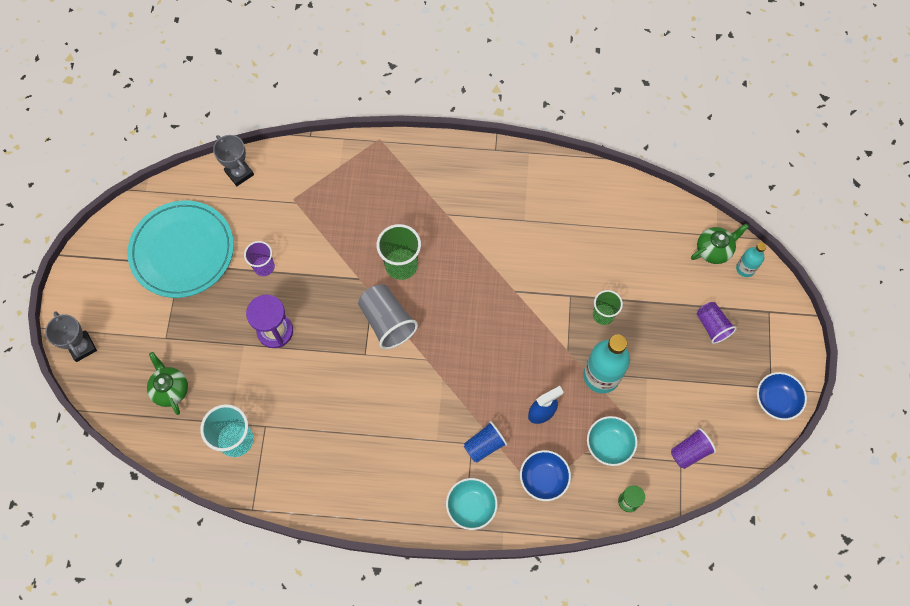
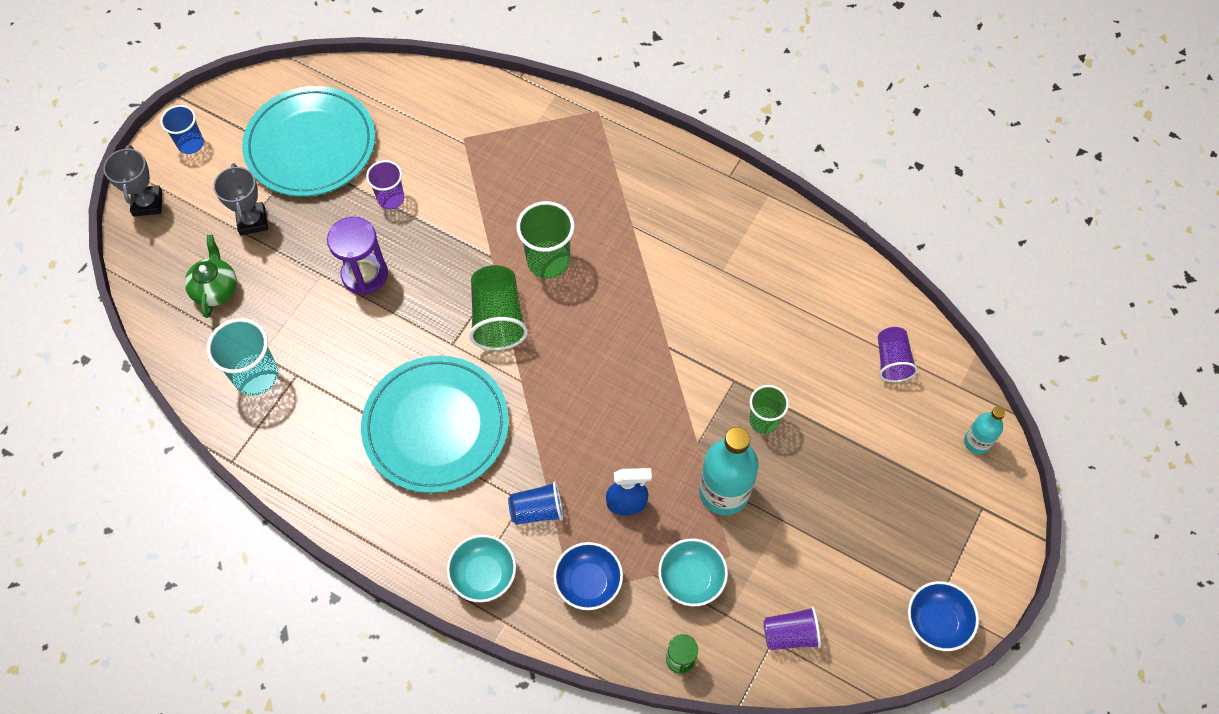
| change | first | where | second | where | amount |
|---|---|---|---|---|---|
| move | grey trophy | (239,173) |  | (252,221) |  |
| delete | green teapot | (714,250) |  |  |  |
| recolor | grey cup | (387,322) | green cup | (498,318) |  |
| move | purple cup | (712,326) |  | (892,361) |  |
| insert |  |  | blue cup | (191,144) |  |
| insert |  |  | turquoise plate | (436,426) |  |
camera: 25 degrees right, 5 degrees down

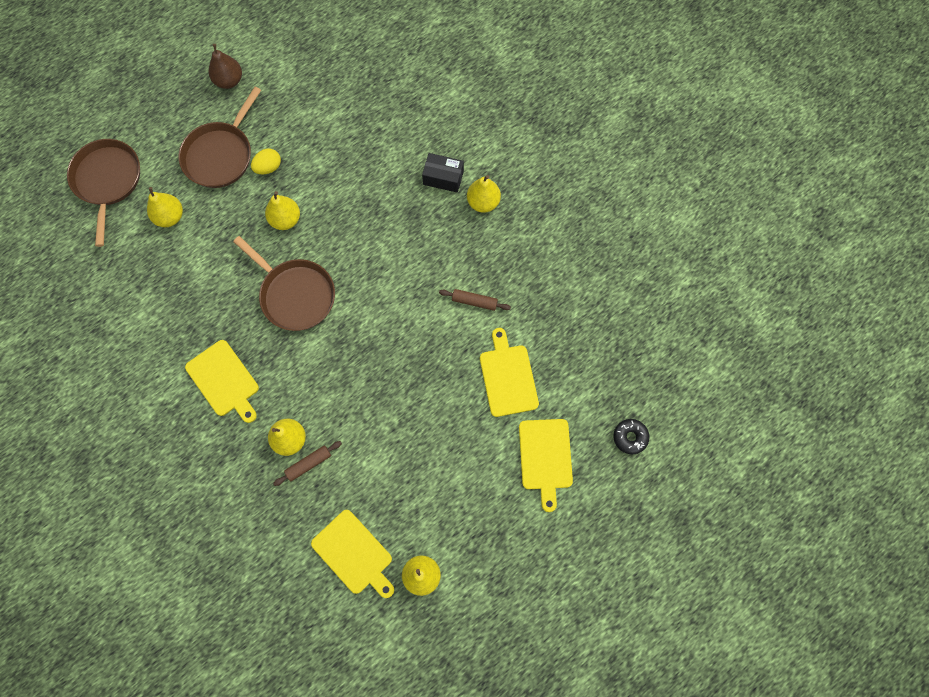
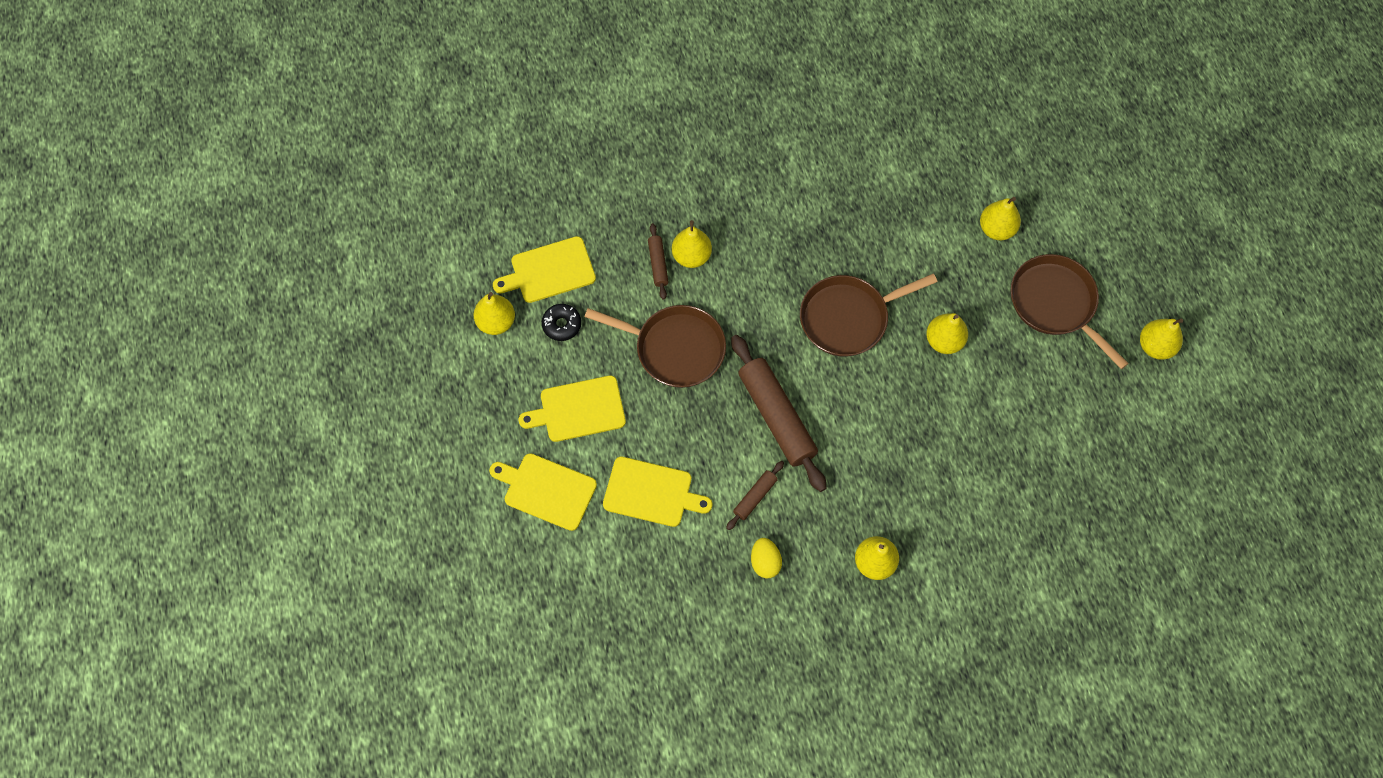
| change | first | where | second | where | amount |
|---|---|---|---|---|---|
| recolor | brown pear | (229,80) | yellow pear | (1155,346) |  |
| move | brown pan | (107,180) |  | (675,348) |  |
| move | yellow egg | (268,167) |  | (765,562) |  |
| delete | black box | (443,177) |  |  |  |
| move | yellow cutting board | (224,380) |  | (578,410) |  |
| move | black donut | (630,437) |  | (562,325) |  |
| insert |  |  | brown rolling pin | (776,417) |  |
camera: 115 degrees right, 5 degrees down

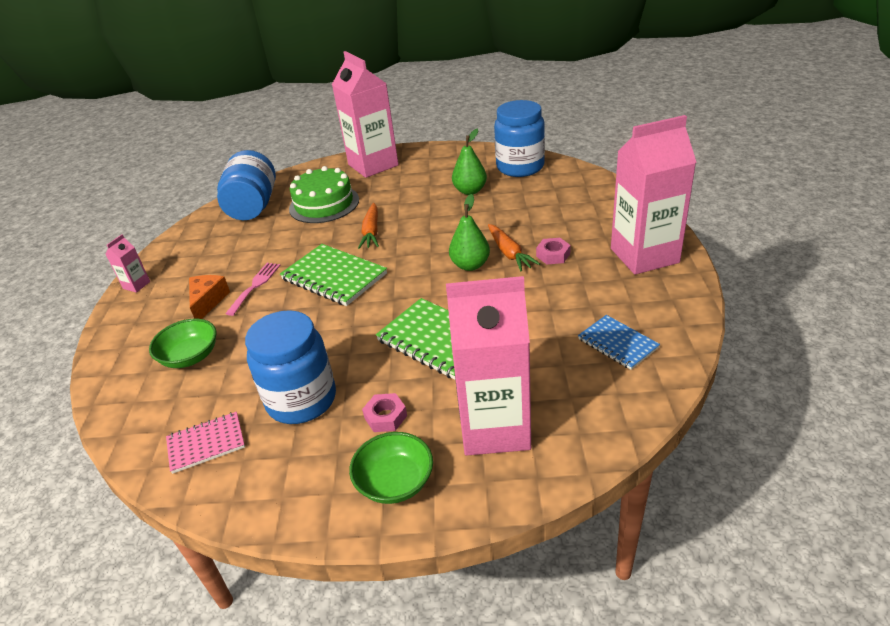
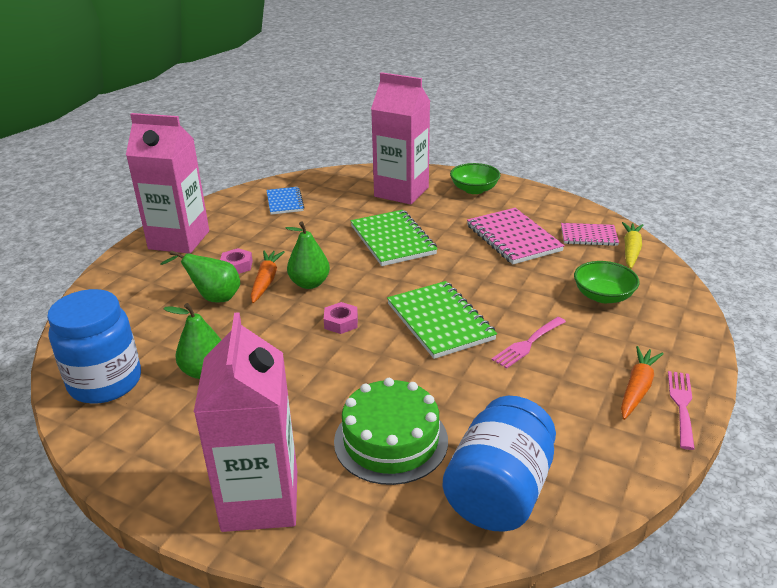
| change | first | where | second | where | amount |
|---|---|---|---|---|---|
| move | orange carrot | (371,232) |  | (637,388) |  |
| replace | pink carton | (136,285) | pink fork | (681,405) |  |
| delete | orange cheese | (208,301) |  |  |  |
| replace | blue jar | (301,400) | pink notebook | (513,238) |  |
| move | pink nut | (385,417) |  | (341,322) |  |
| insert |  |  | yellow carrot | (631,250) |  |
| insert |  |  | green pear | (213,298) |  |
camera: 155 degrees left, 5 degrees down

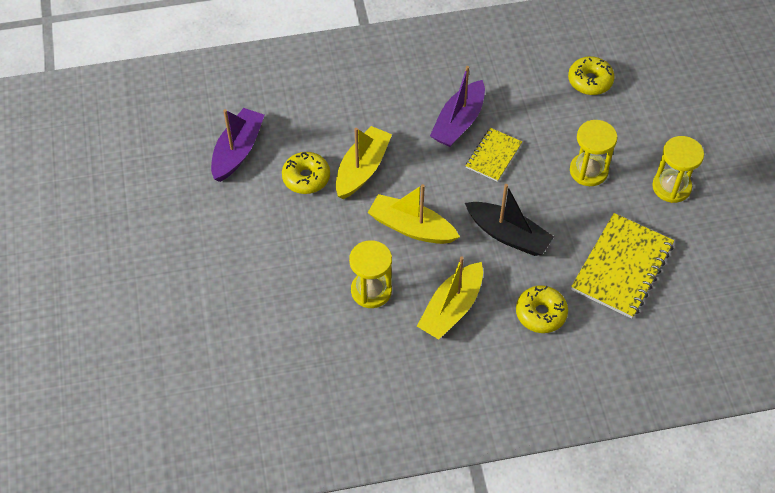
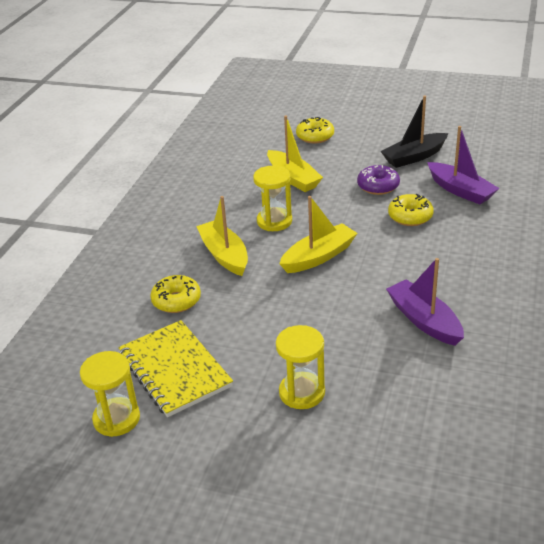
| change | first | where | second | where | amount |
|---|---|---|---|---|---|
| move | yellow donut | (590,81) |  | (315,136) |  |
| move | yellow boat | (362,169) |  | (293,178) |  |
| delete | yellow notebook | (493,156) |  |  |  |
| move | yellow hourglass | (671,187) |  | (116,419) |  |
| move | black boat | (508,235) |  | (414,157) |  |
| insert |  |  | purple donut | (378,186) |  |
camera: 120 degrees right, 20 degrees down

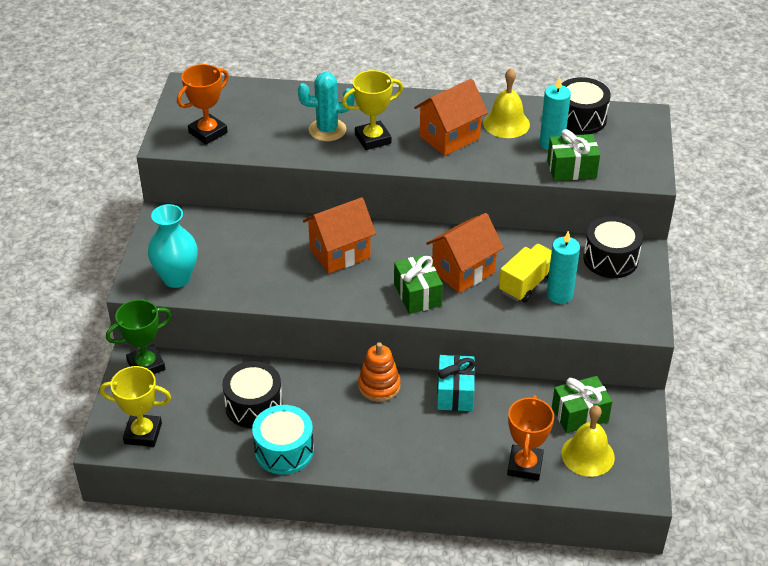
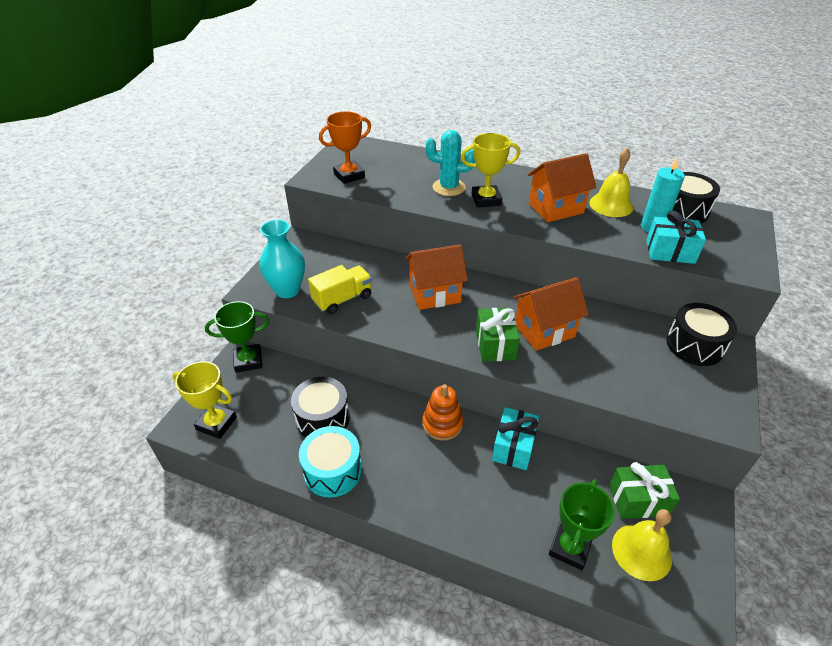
| change | first | where | second | where | amount |
|---|---|---|---|---|---|
| recolor | green gift | (571,169) | turquoise gift | (670,251) |  |
| delete | turquoise candle | (559,294) |  |  |  |
| move | yellow truck | (527,284) |  | (342,299) |  |
| recolor | orange trophy | (525,466) | green trophy | (570,547) |  |
camera: 15 degrees right, 0 degrees up

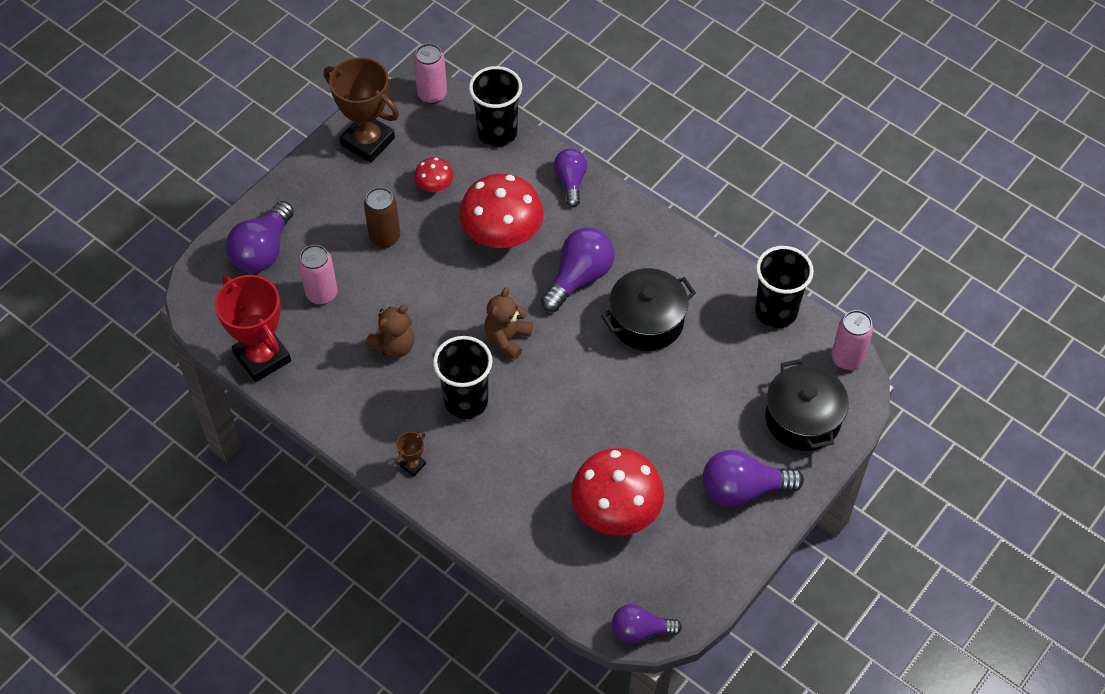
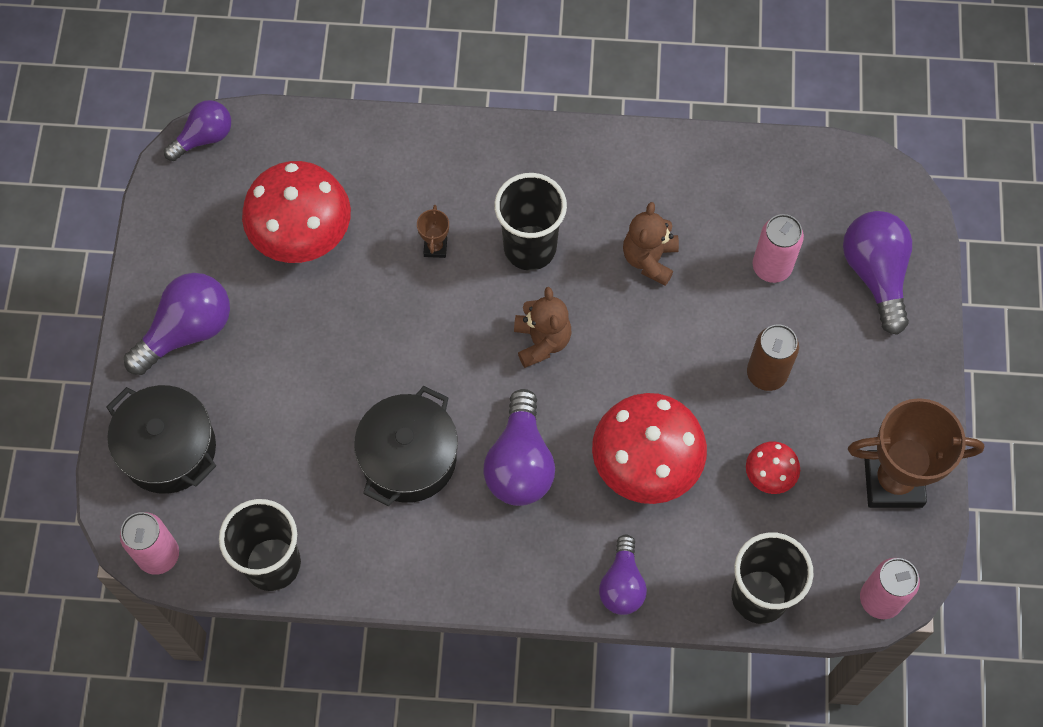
| change | first | where | second | where | amount |
|---|---|---|---|---|---|
| rotate | purple light bulb | (570,182) |  | (622,584) | 45 degrees clockwise |
| delete | red trophy | (262,357) |  |  |  |
| move | brown trophy | (413,465) |  | (435,247) |  |
camera: 145 degrees right, 10 degrees up

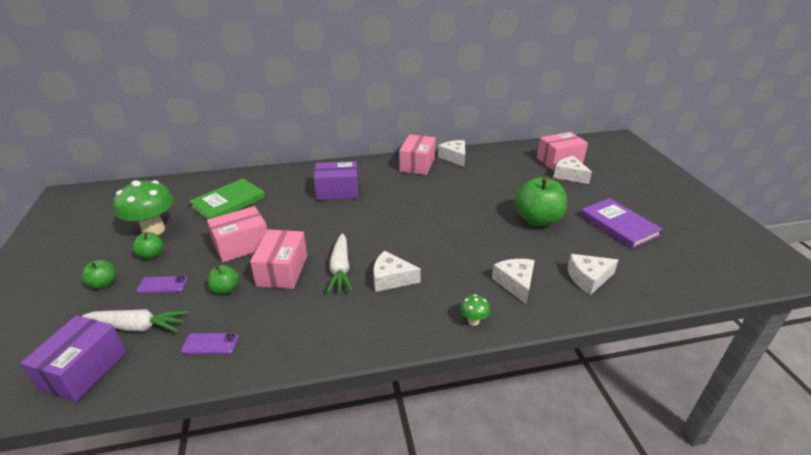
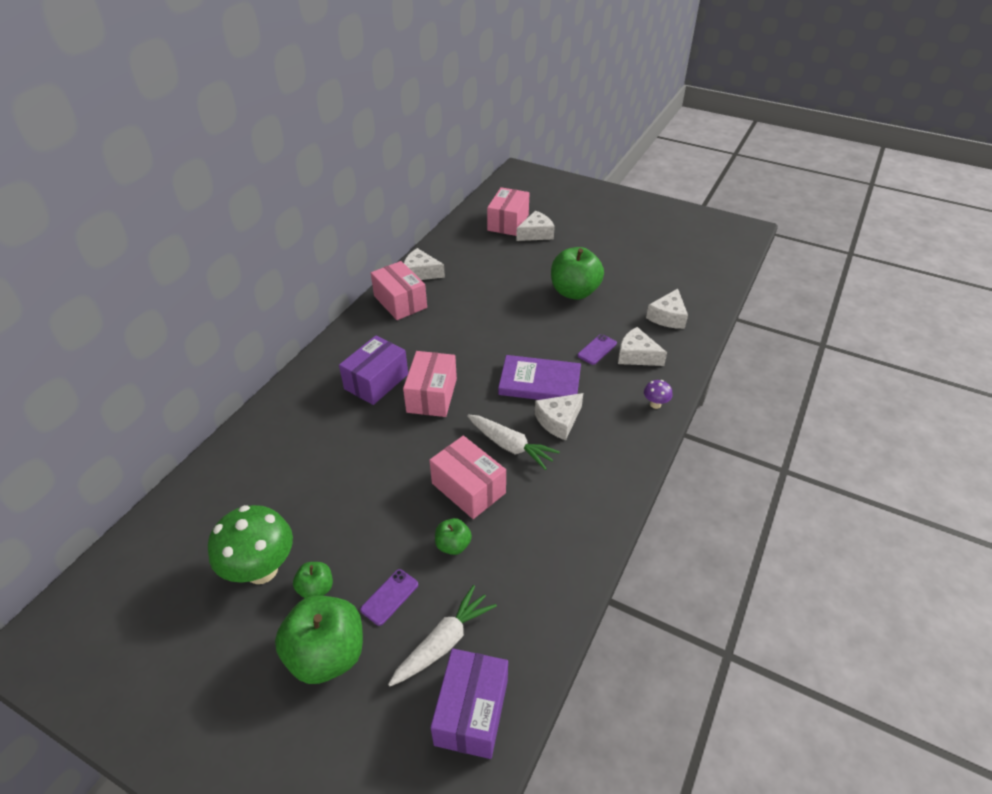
| change | first | where | second | where | amount |
|---|---|---|---|---|---|
| rotate | white cheese | (569,175) |  | (536,233) | 150 degrees clockwise |
| delete | green book | (228,202) |  |  |  |
| move | purple book | (618,225) |  | (539,382) |  |
| move | pink box | (242,245) |  | (431,395) |  |
| resize | green apple | (103,284) |  | (327,654) | x2.02 |
| recolor | green mushroom | (473,321) | purple mushroom | (655,404) |  |
| rotate | purple box | (84,370) |  | (471,712) | 45 degrees clockwise |
| move | purple phone | (210,344) |  | (597,349) |  |
camera: 50 degrees left, 10 degrees up

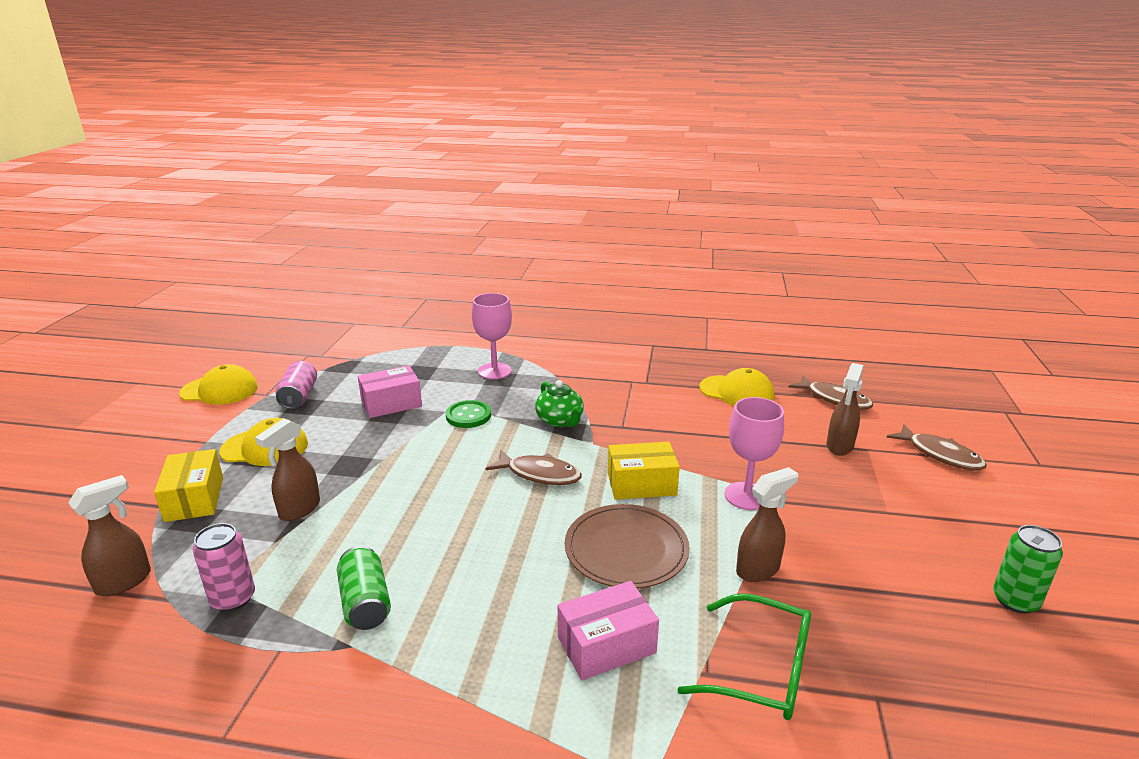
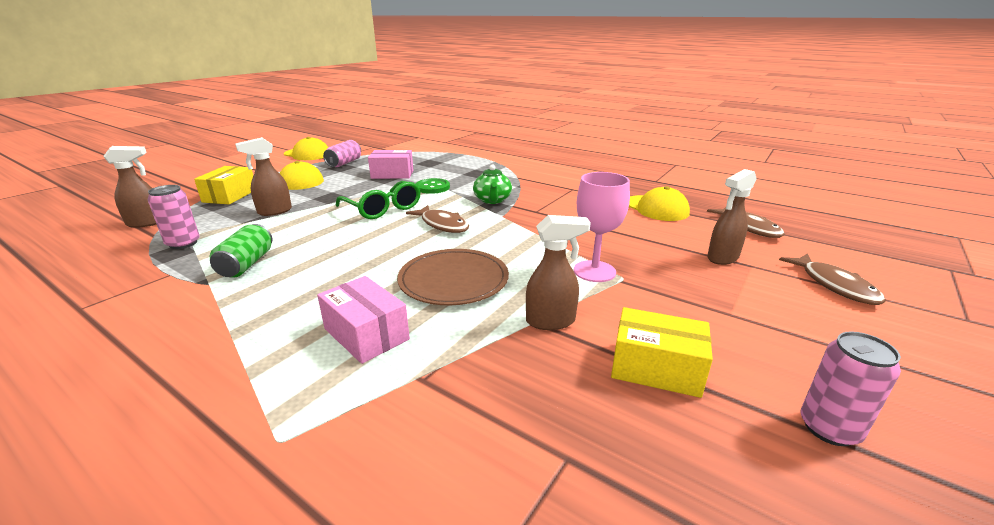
| change | first | where | second | where | amount |
|---|---|---|---|---|---|
| delete | pink goblet | (494,371) |  |  |  |
| move | yellow box | (641,484) |  | (656,368) |  |
| recolor | green can | (1015,600) | pink can | (829,428) |  |
| rotate | pink box | (606,645) |  | (366,334) | 45 degrees clockwise |
| move | green glasses | (762,670) |  | (383,209) |  |
camera: 25 degrees right, 0 degrees up

